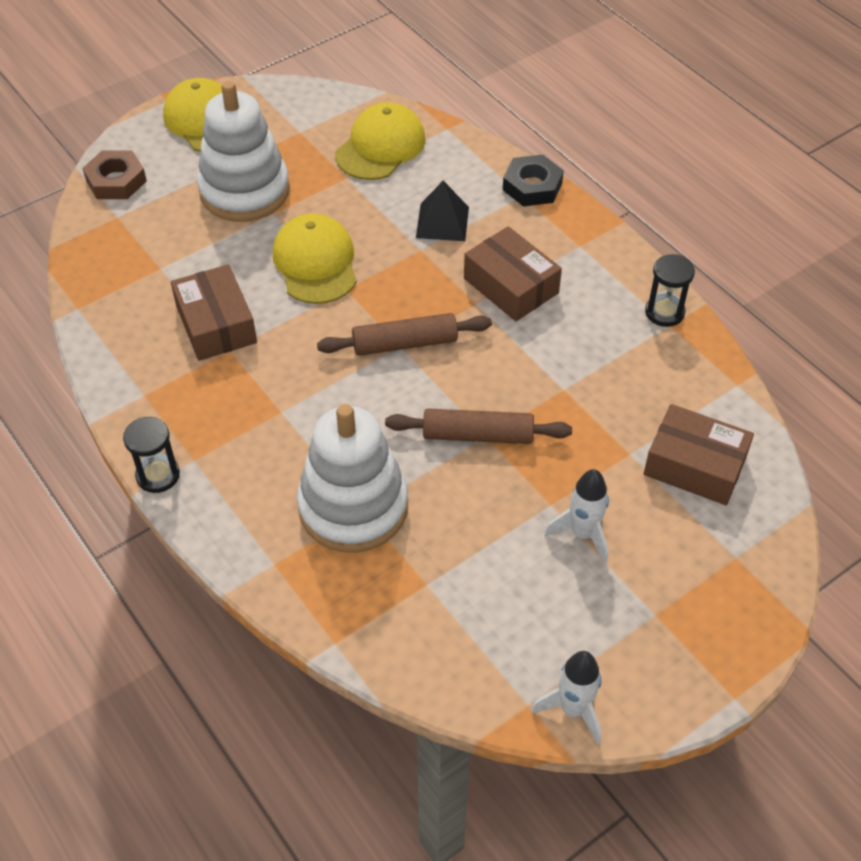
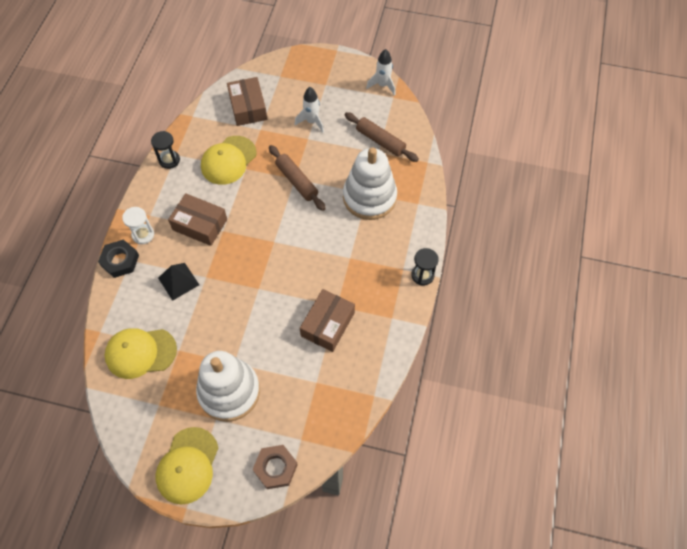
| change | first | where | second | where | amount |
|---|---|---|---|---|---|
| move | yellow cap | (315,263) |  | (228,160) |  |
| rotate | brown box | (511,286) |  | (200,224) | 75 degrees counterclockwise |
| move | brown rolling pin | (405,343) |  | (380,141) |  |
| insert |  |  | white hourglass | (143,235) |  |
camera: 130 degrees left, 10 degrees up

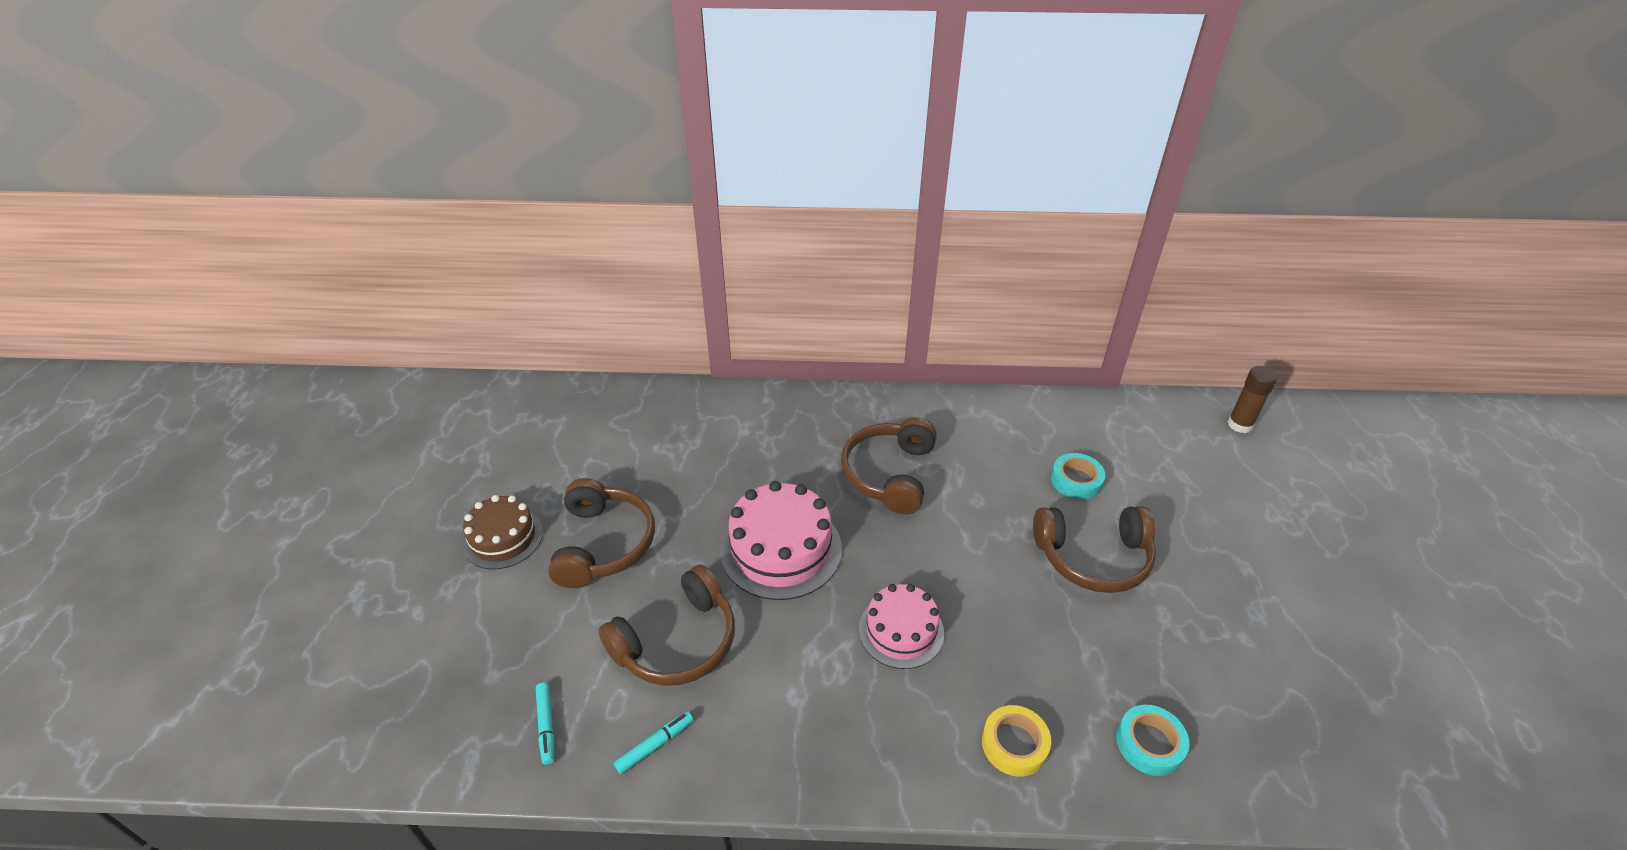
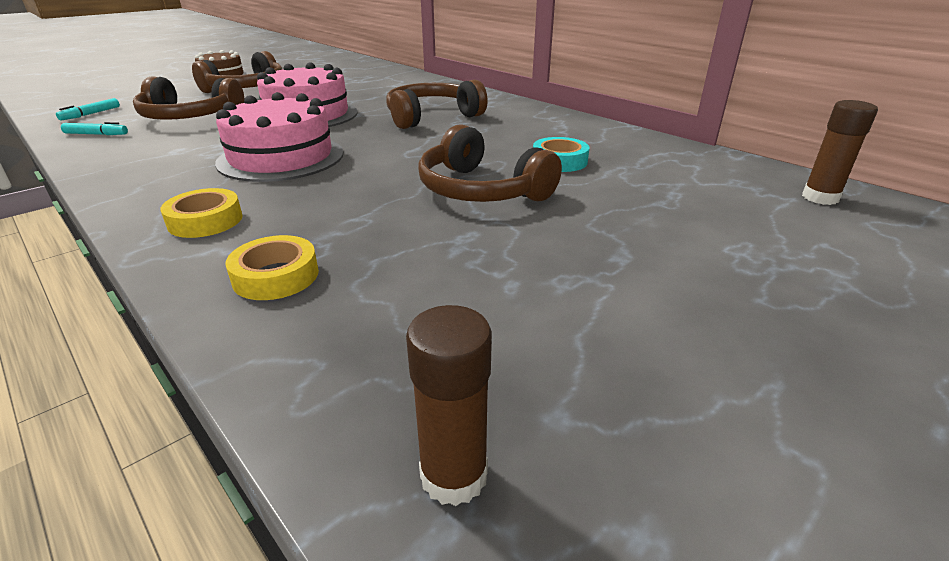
| change | first | where | second | where | amount |
|---|---|---|---|---|---|
| resize | pink cake | (901,631) |  | (281,157) | x1.55 |
| recolor | turquoise tape | (1149,744) | yellow tape | (276,276) |  |
| insert |  |  | brown glue stick | (454,475) |  |
camera: 45 degrees right, 10 degrees down

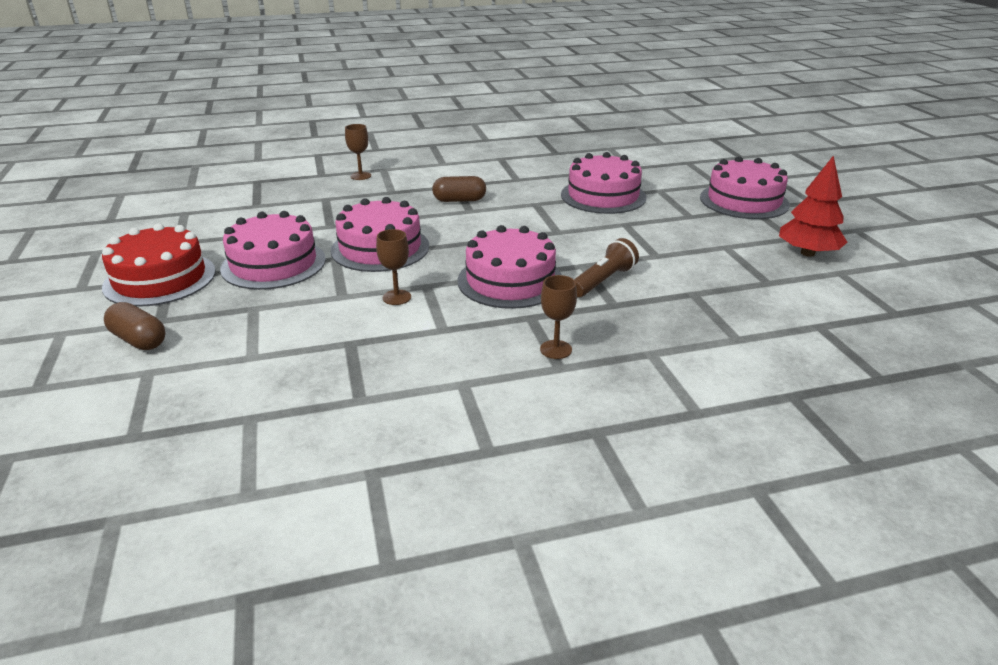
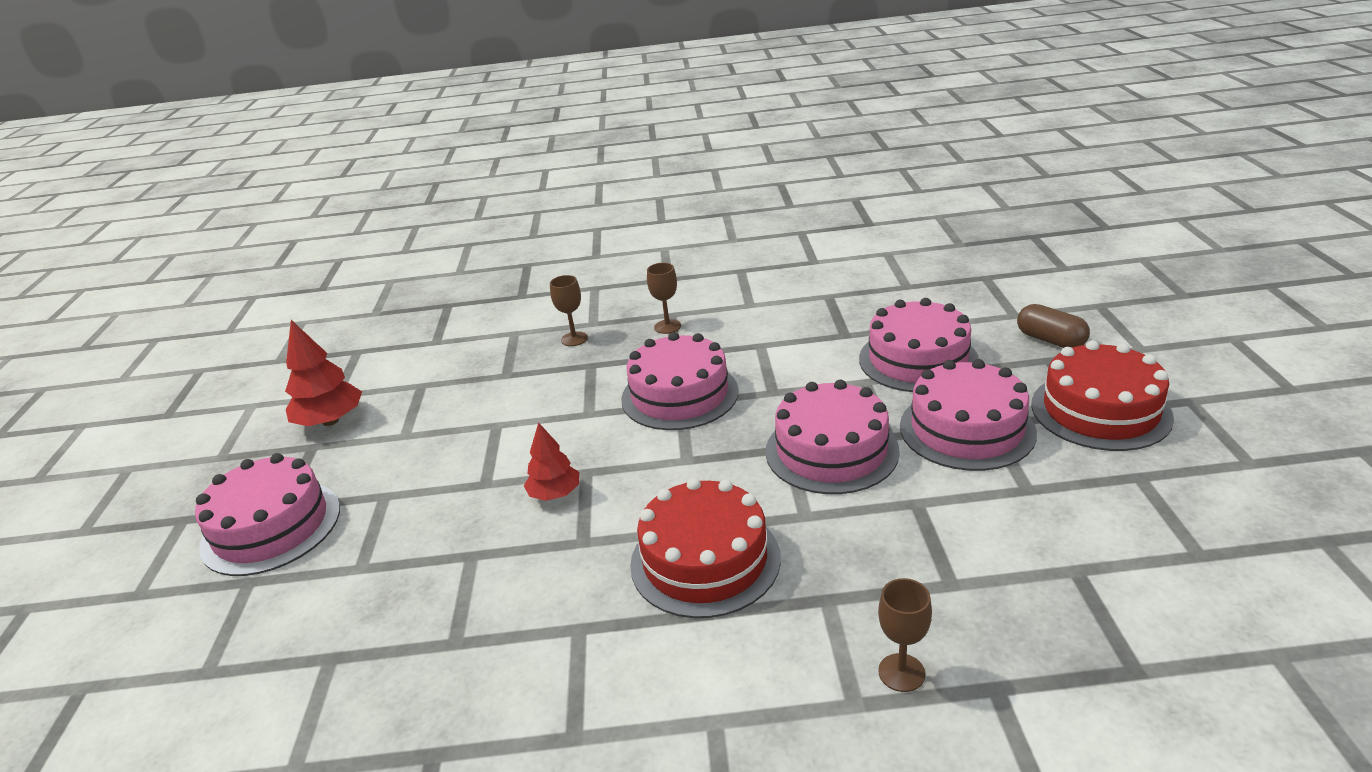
| change | first | where | second | where | amount |
|---|---|---|---|---|---|
| move | pink cake | (603,196) |  | (918,359) |  |
| replace | brown capsule | (459,200) | red cake | (705,560) |  |
| move | brown goblet | (397,297) |  | (574,339) |  |
| delete | brown flashlight | (603,281) |  |  |  |
| insert |  |  | red tree | (555,494) |  |
camera: 165 degrees left, 0 degrees up

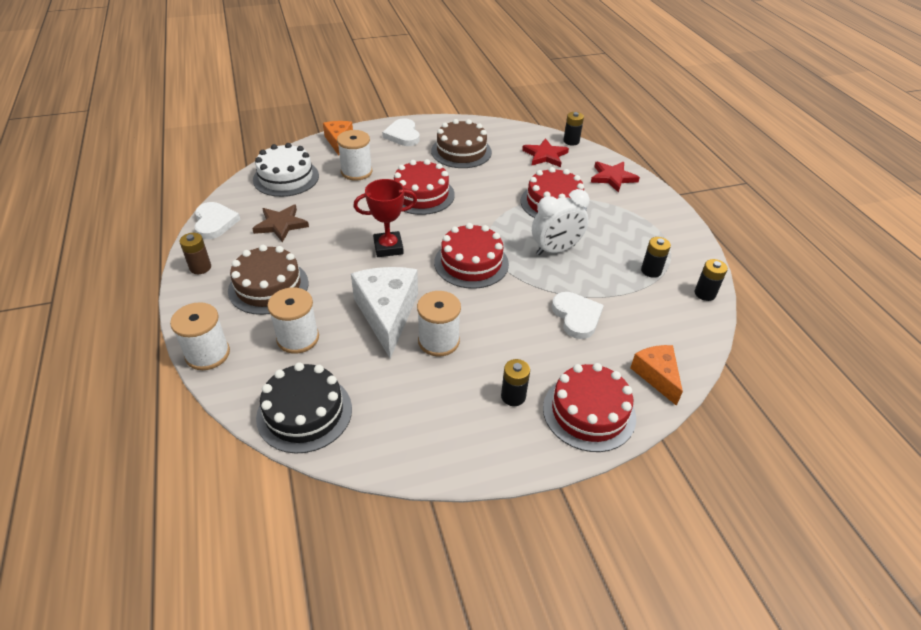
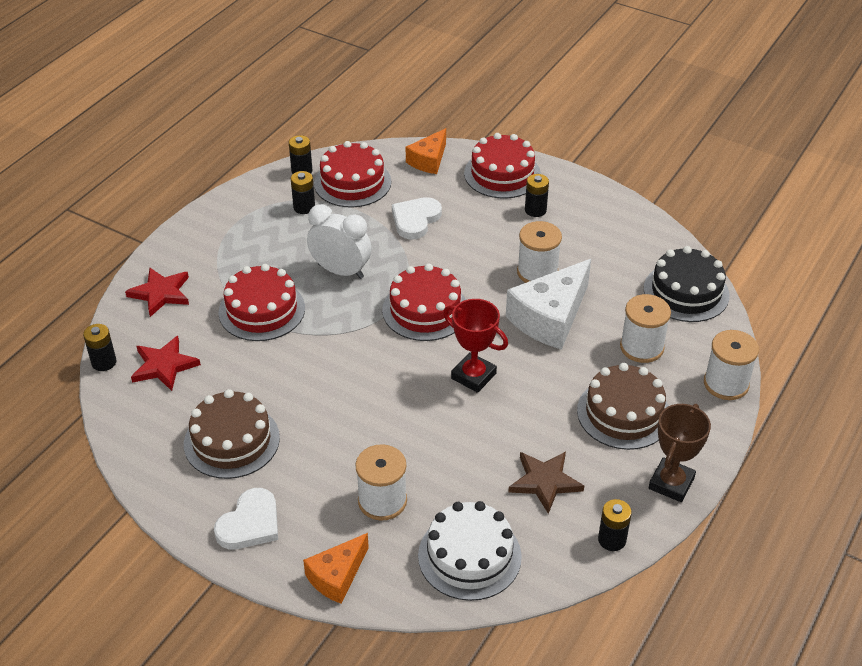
| change | first | where | second | where | amount |
|---|---|---|---|---|---|
| move | red cake | (421,194) |  | (352,182) |  |
| replace | white heart | (214,222) | black battery | (612,540) |  |
| replace | brown battery | (200,267) | brown trophy | (671,483) |  |
camera: 130 degrees left, 0 degrees up

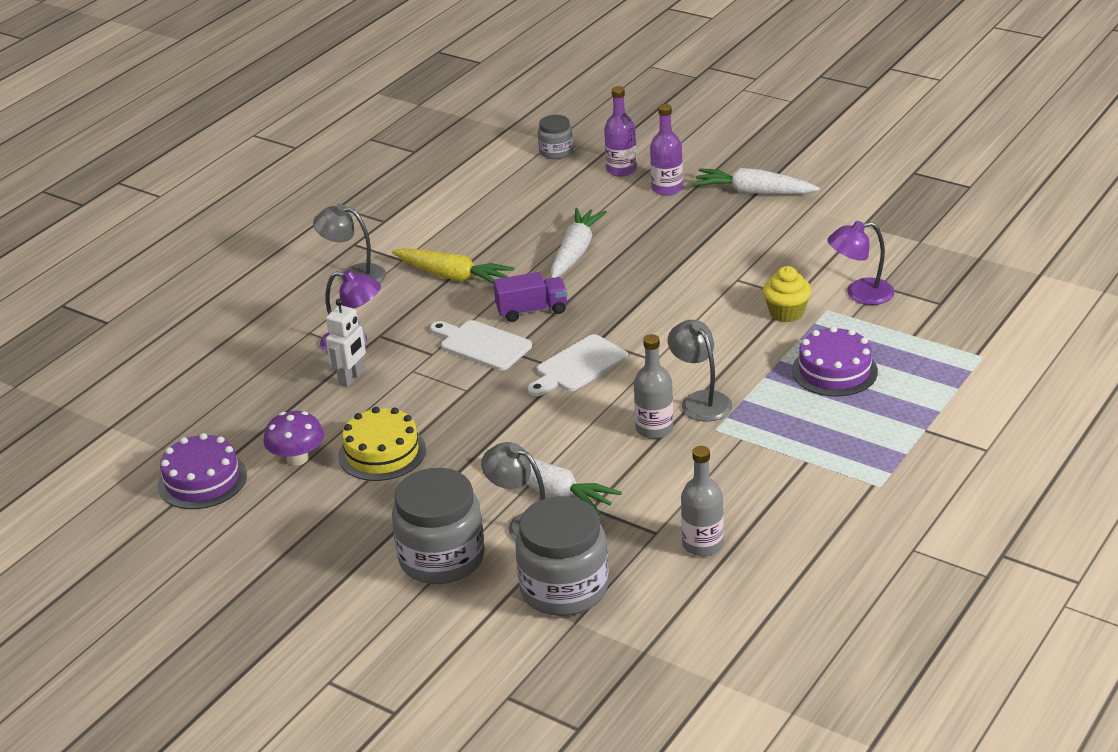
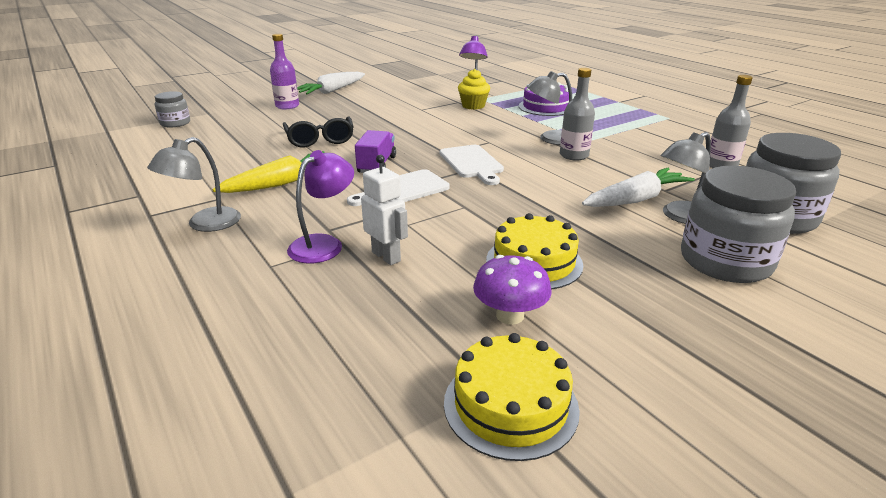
| change | first | where | second | where | amount |
|---|---|---|---|---|---|
| delete | purple bottle | (621,169) |  |  |  |
| replace | white carrot | (575,252) | black glasses | (320,140) |  |
| recolor | purple cake | (202,480) | yellow cake | (510,405) |  |
camera: 70 degrees left, 5 degrees down

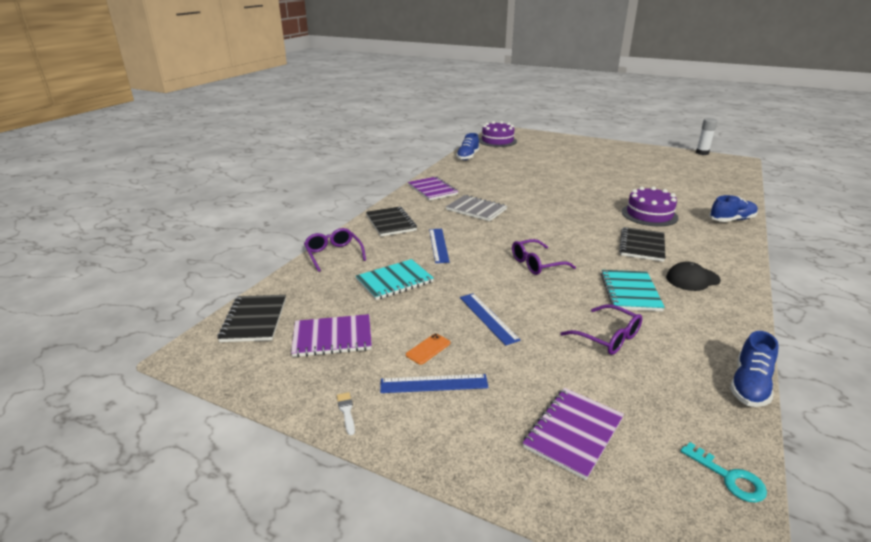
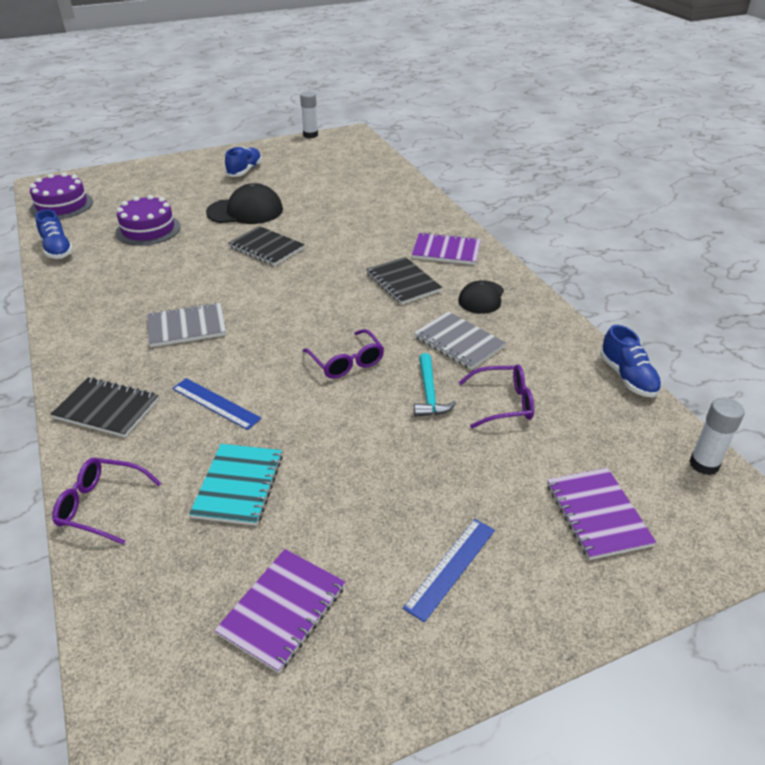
| change | first | where | second | where | amount |
|---|---|---|---|---|---|
| move | purple notebook | (432,190) |  | (446,251) |  |
| move | purple cake | (649,214) |  | (148,229) |  |
| move | blue shoe | (731,220) |  | (245,171) |  |
| rotate | purple glasses | (536,264) |  | (347,362) | 45 degrees counterclockwise |
| recolor | turquoise notebook | (630,292) | grey notebook | (459,342) |  |
| delete | blue ruler | (488,318) |  |  |  |
| move | black notebook | (254,320) |  | (266,248) |  |
| delete | orange phone | (428,349) |  |  |  |
| delete | white brush | (346,411) |  |  |  |
| replace | turquoise key | (729,477) | white glue stick | (704,464) |  |
| insert |  |  | black cap | (245,211) |  |
| insert |  |  | turquoise hammer | (429,393) |  |
camera: 50 degrees left, 10 degrees up

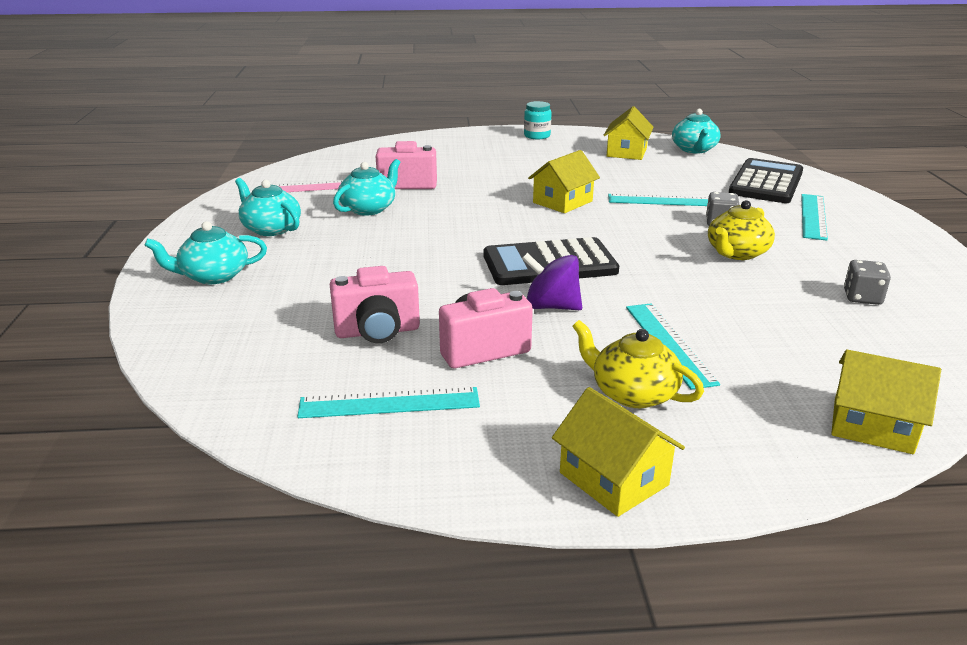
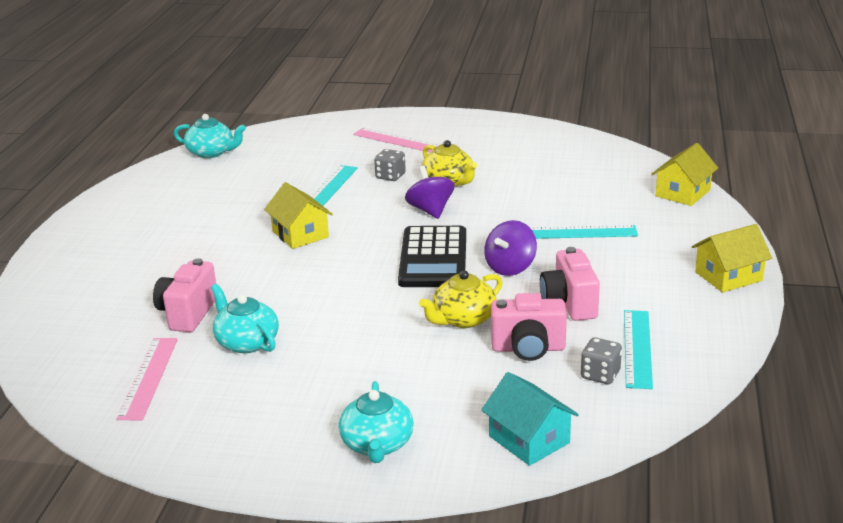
| change | first | where | second | where | amount |
|---|---|---|---|---|---|
| delete | turquoise jar | (537,136) |  |  |  |
| delete | yellow house | (626,152) |  |  |  |
| delete | black calculator | (766,182) |  |  |  |
| delete | turquoise teapot | (271,229) |  |  |  |
| recolor | turquoise ruler | (813,216) | pink ruler | (397,140) |  |
| move | grey dice | (862,297) |  | (600,375) |  |
| rotate | pink camera | (377,331) |  | (528,348) | 90 degrees clockwise |
| move | yellow teapot | (632,393) |  | (463,319) |  |
| insert |  |  | purple spinning top | (430,210) |  |
| insert |  |  | turquoise house | (529,439) |  |
camera: 75 degrees left, 0 degrees up

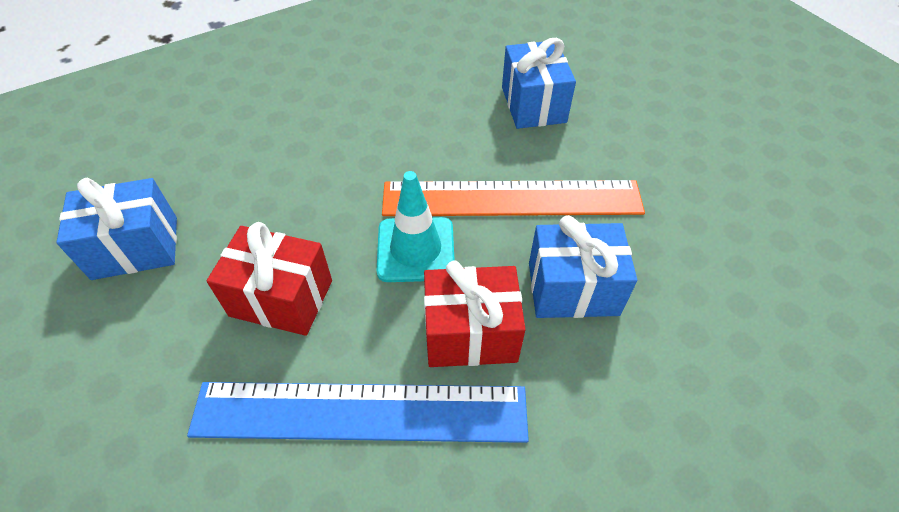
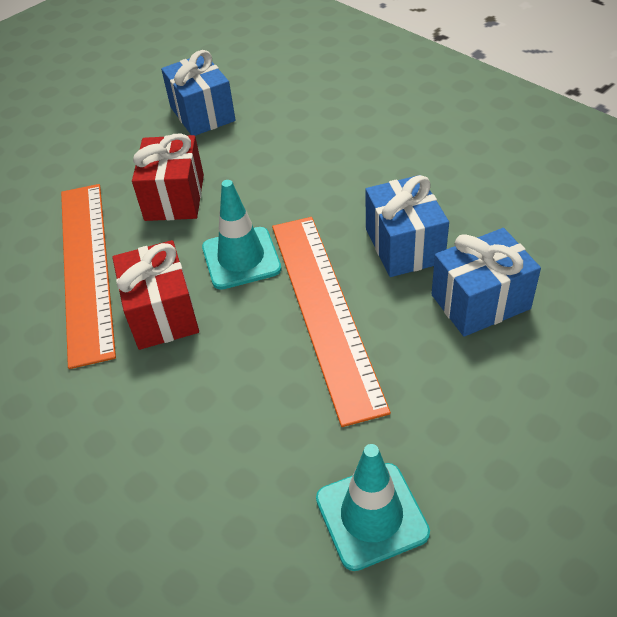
| change | first | where | second | where | amount |
|---|---|---|---|---|---|
| move | blue gift | (573,288) |  | (404,246) |  |
| recolor | blue ruler | (360,412) | orange ruler | (85,267) |  |
| insert |  |  | turquoise traffic cone | (371,515) |  |
camera: 80 degrees right, 5 degrees down

